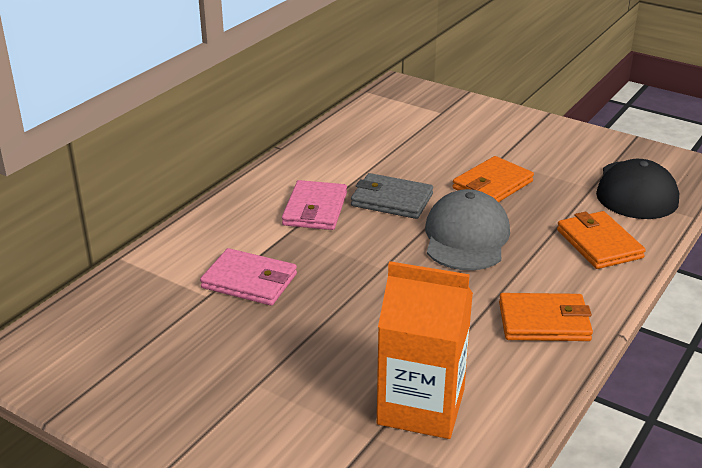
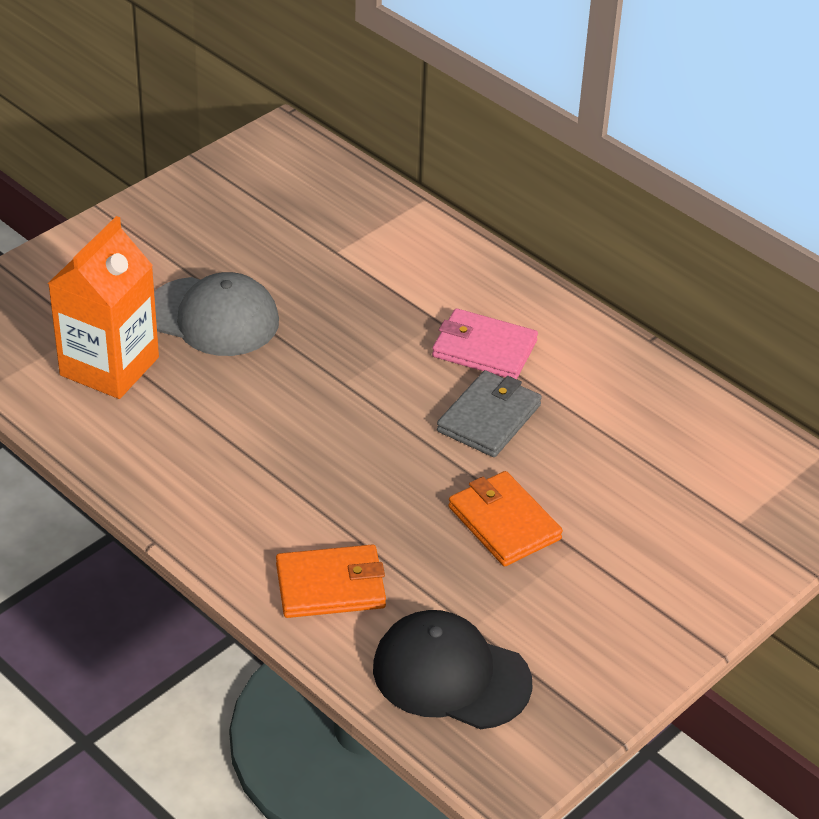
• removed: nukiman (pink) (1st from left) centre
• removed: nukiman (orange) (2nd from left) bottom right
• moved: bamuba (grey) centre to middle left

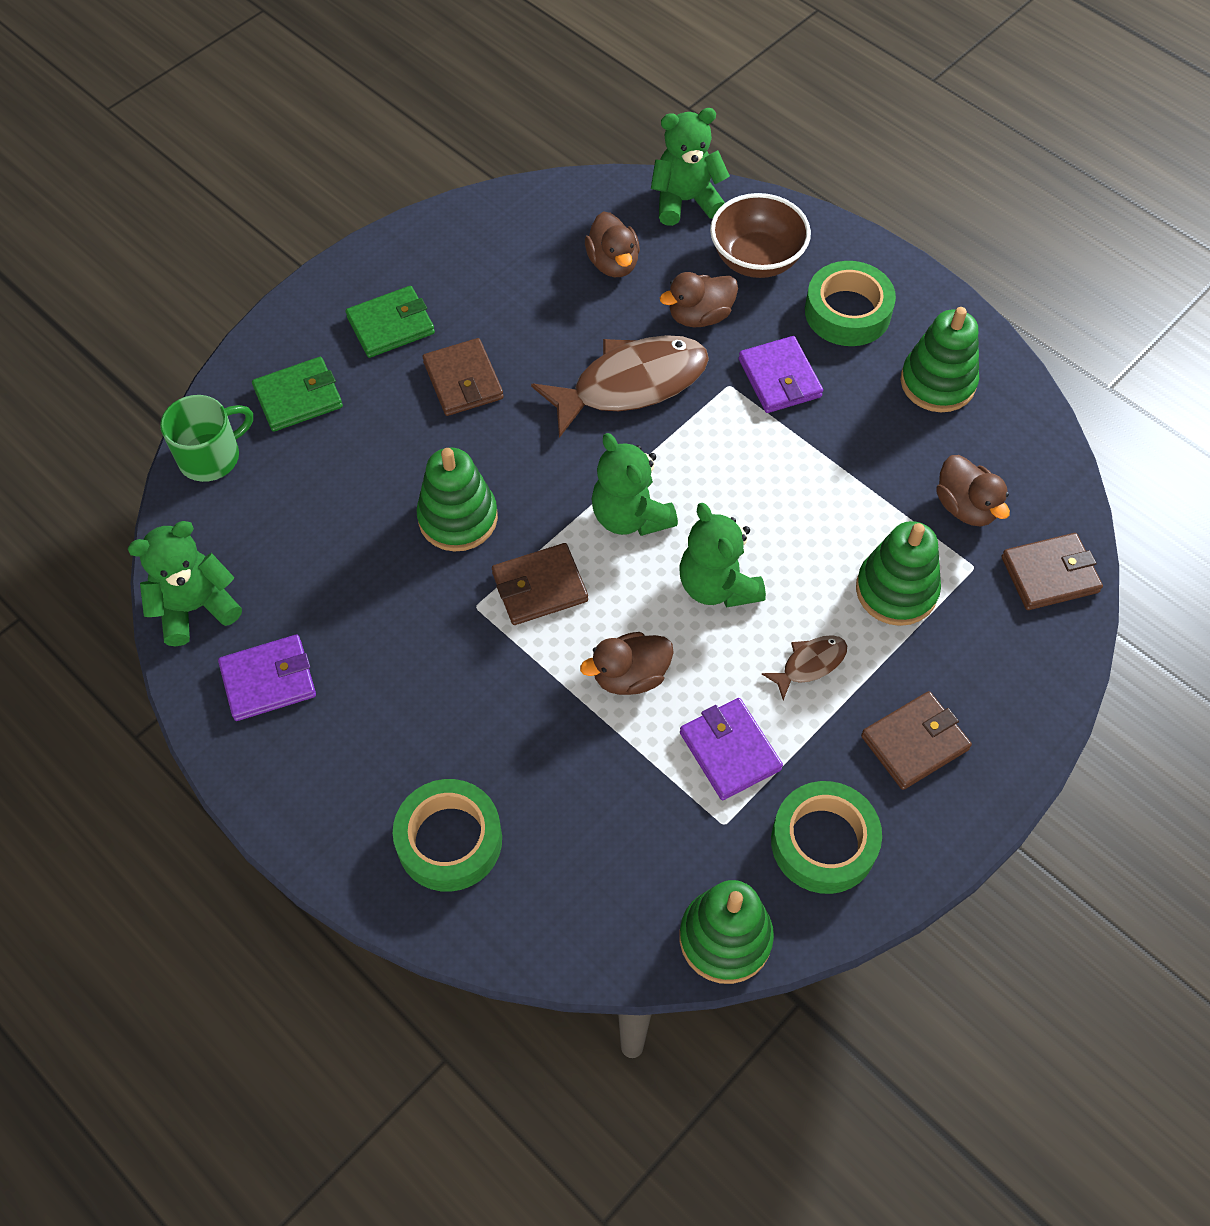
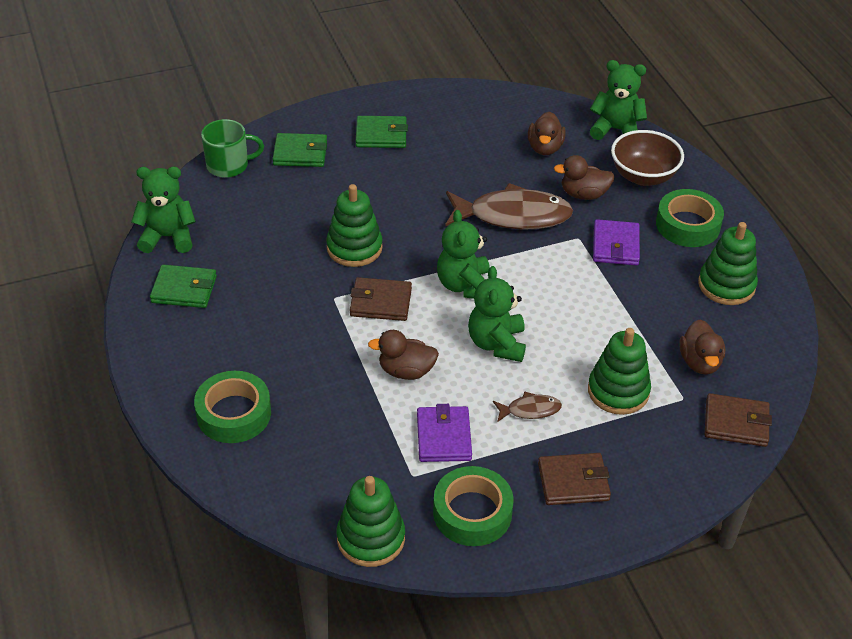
• removed: nukiman (brown) (1st from left) top centre
• recoloured: nukiman (purple) (1st from left) middle left to nukiman (green) (1st from left) middle left

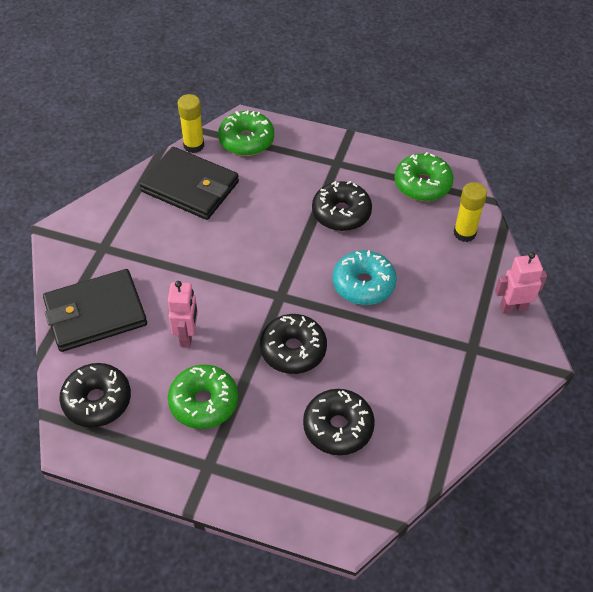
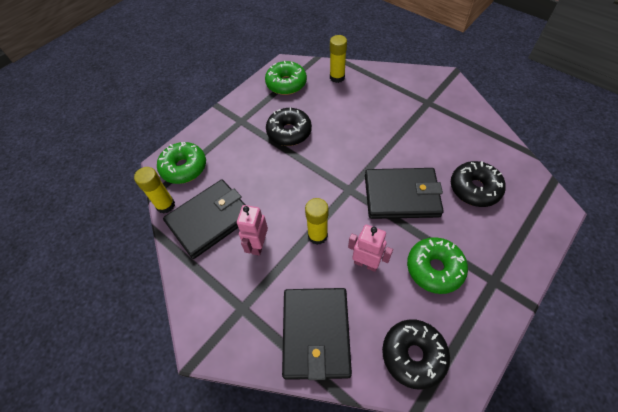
• removed: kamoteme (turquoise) centre
• added: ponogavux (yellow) (2nd from left) centre
• moved: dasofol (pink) (2nd from left in the first image) middle right to dasofol (pink) (1st from left) centre
• replaced: kamoteme (black) (2nd from left) centre to nukiman (black) (3rd from left) centre

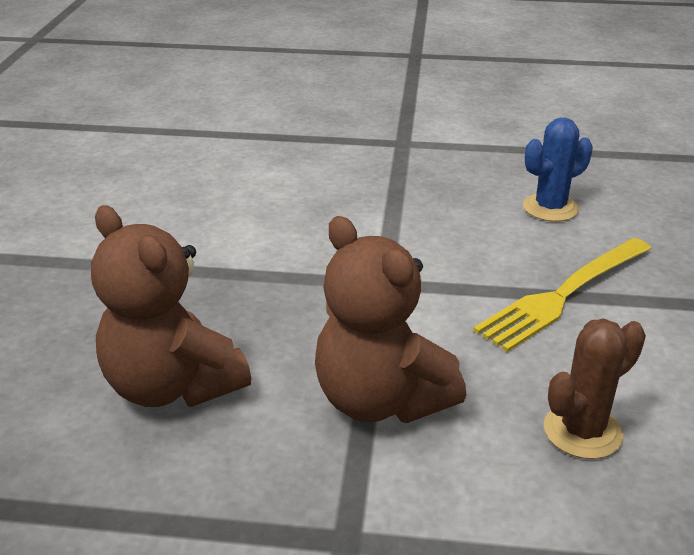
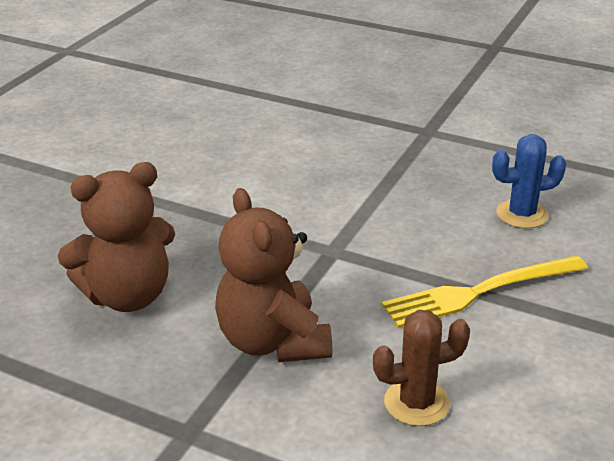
• turned: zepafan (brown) (1st from left) middle left = middle left 90 degrees counterclockwise

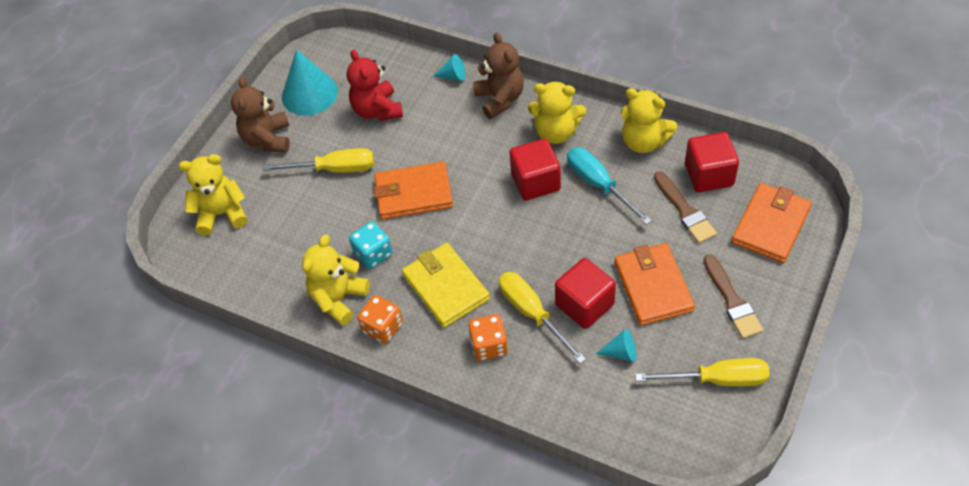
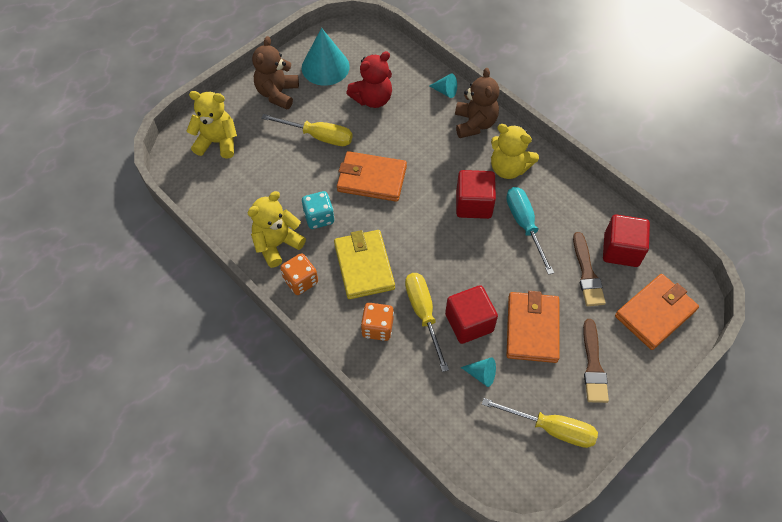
• removed: zepafan (yellow) (4th from left) top right
• turned: zepafan (red) top centre = top centre 120 degrees counterclockwise

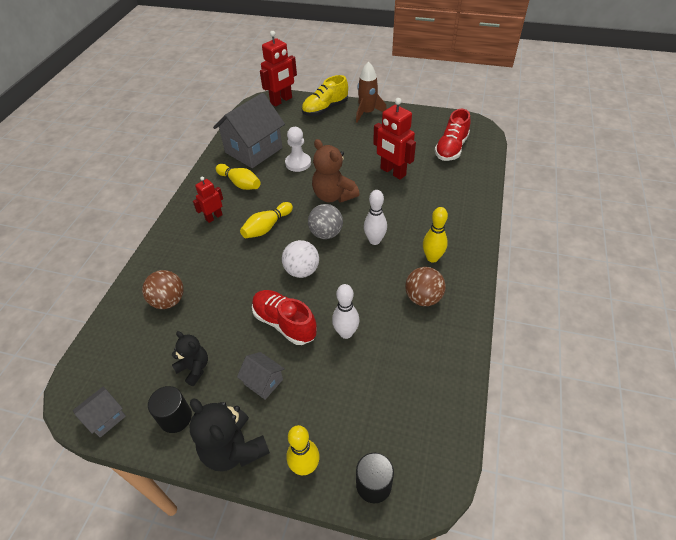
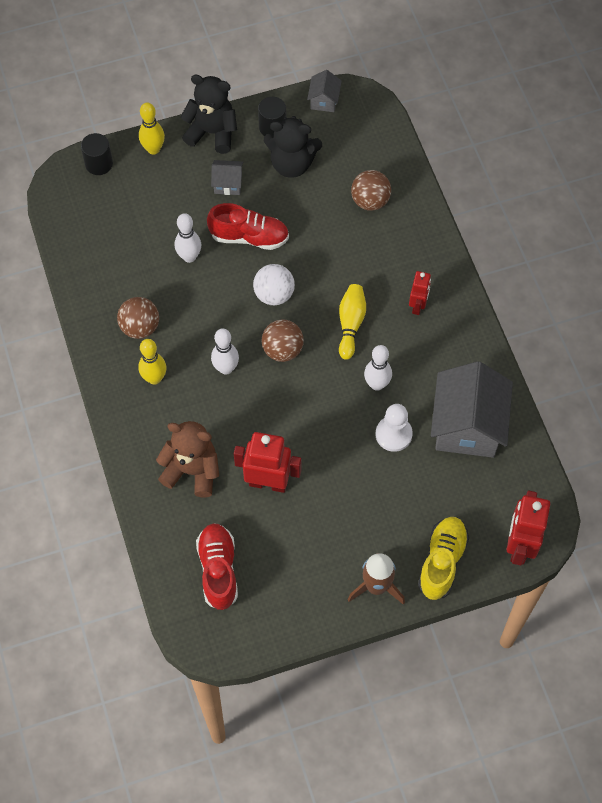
• removed: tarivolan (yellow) (1st from left) top centre
• added: tarivolan (white) (3rd from left) centre
• moved: zepafan (brown) top centre to middle left
• recoloured: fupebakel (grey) centre to fupebakel (brown) (2nd from left) centre
• resized: zepafan (black) (1st from left in the first image) middle left = top centre x1.62

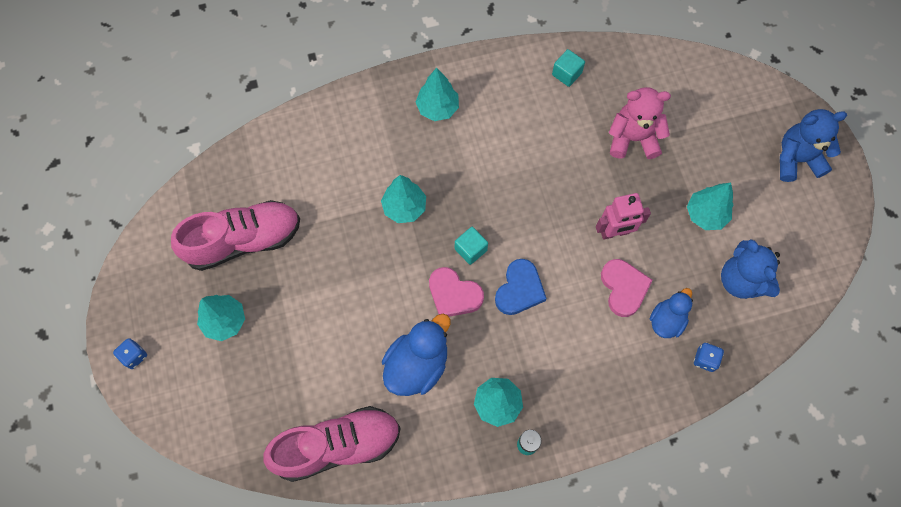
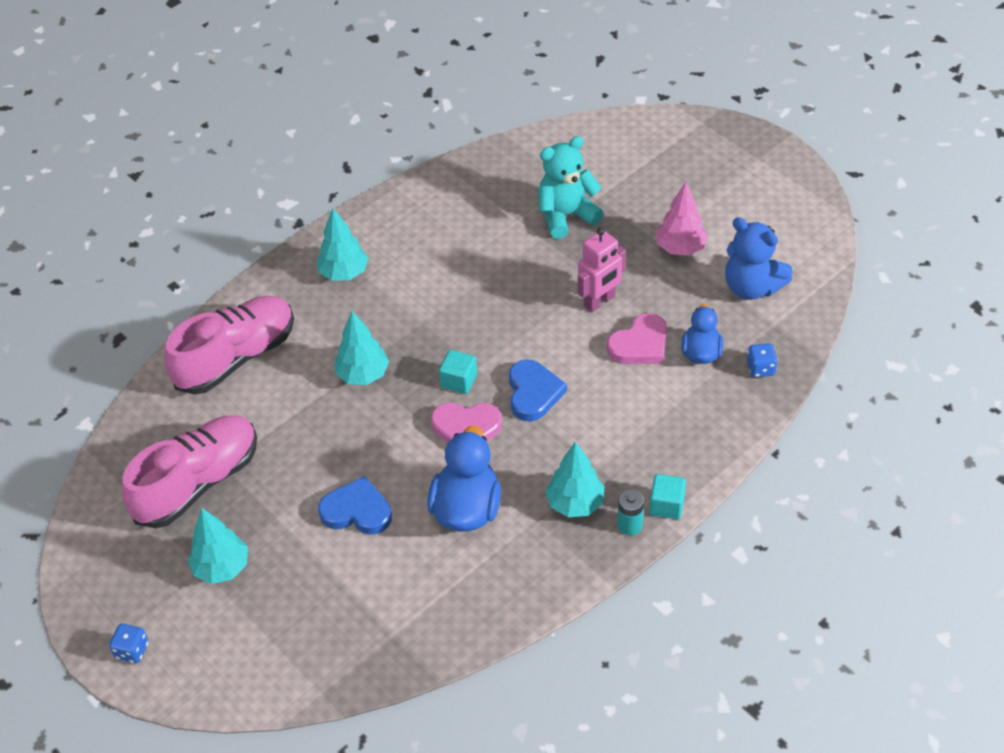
• removed: zepafan (blue) (2nd from left) top right
• added: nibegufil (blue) (1st from left) bottom centre
• moved: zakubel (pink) (2nd from left) bottom centre to middle left
• moved: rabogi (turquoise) (2nd from left) top centre to centre
• recoloured: zepafan (pink) top right to zepafan (turquoise) top centre
• recoloured: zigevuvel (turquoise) (5th from left) middle right to zigevuvel (pink) top right
• turned: nibegufil (pink) (2nd from left) middle right = centre 90 degrees clockwise

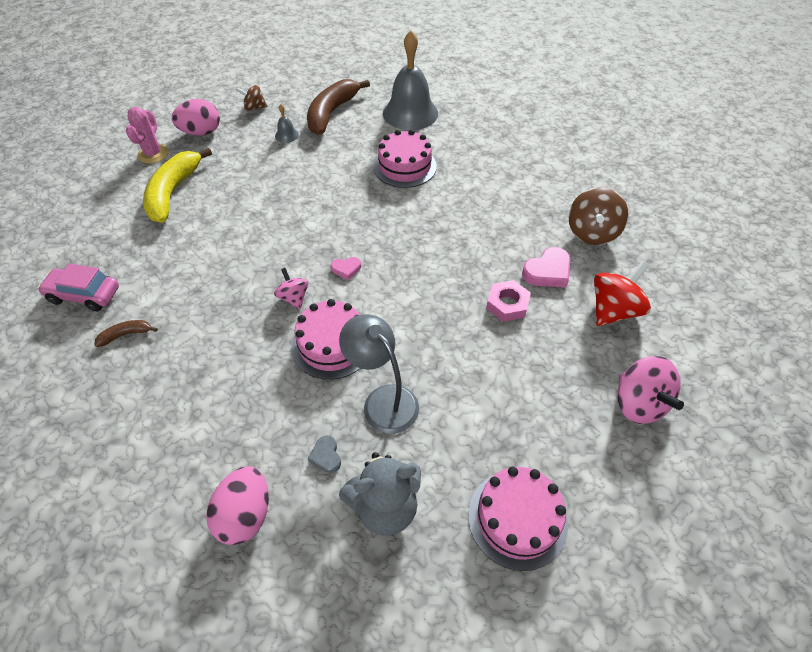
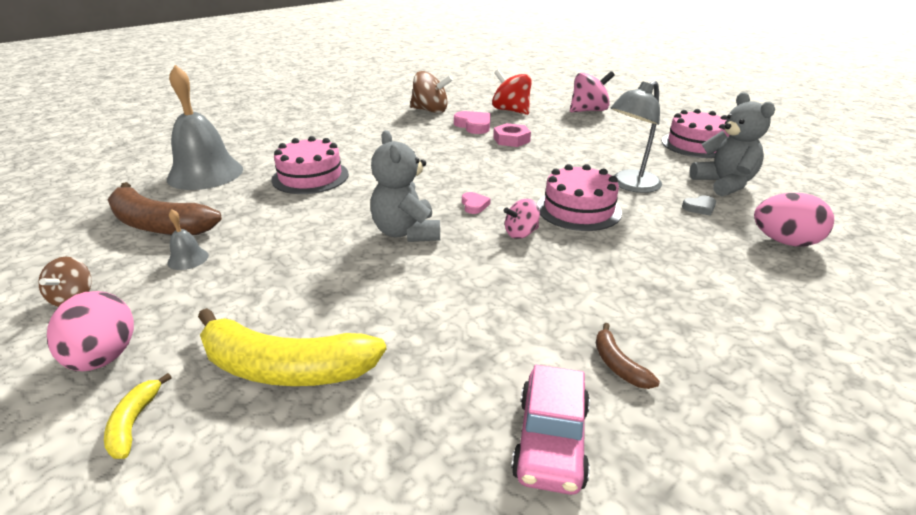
• added: zepafan (grey) (1st from left) centre
• replaced: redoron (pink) top left to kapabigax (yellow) (1st from left) bottom left

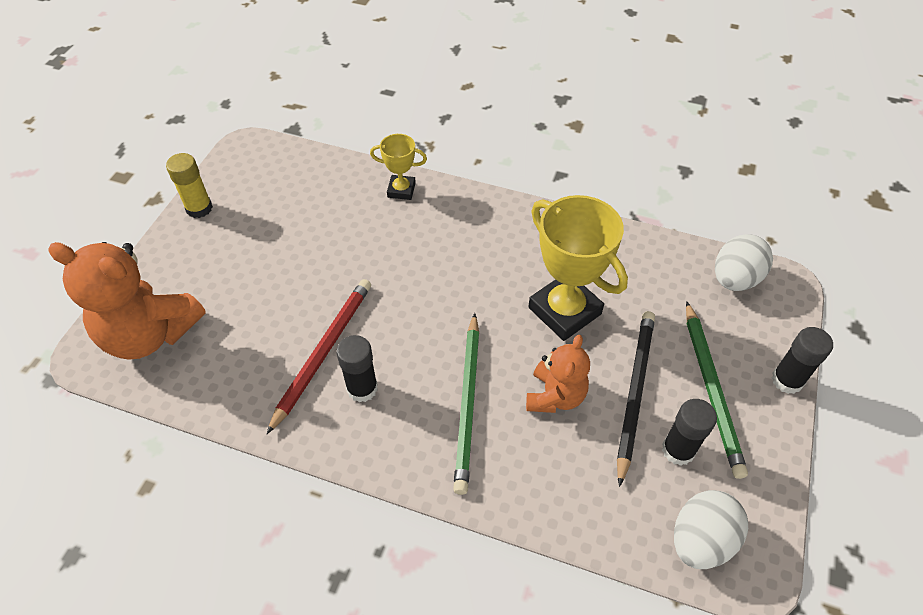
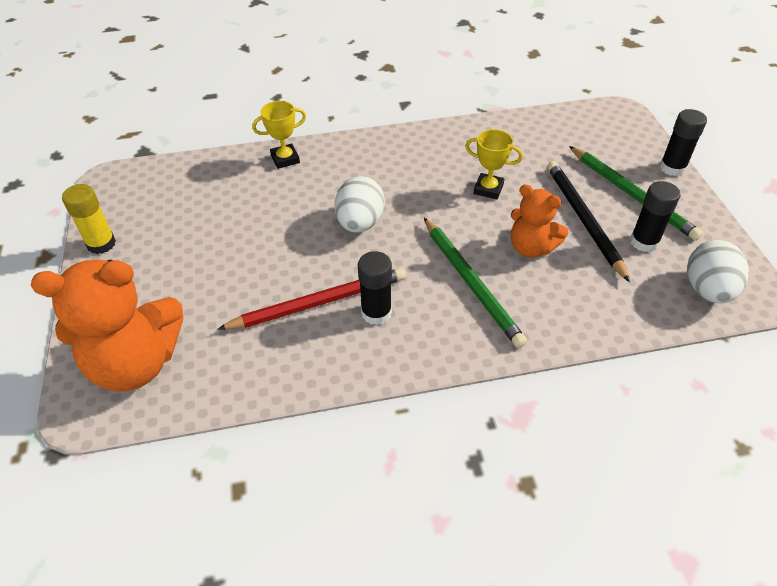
• moved: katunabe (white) (2nd from left in the first image) middle right to katunabe (white) (1st from left) centre
• turned: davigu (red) centre = centre 75 degrees clockwise
• turned: zepafan (orange) (2nd from left) centre = middle right 135 degrees clockwise
• resized: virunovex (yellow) (2nd from left) centre = top centre x0.52

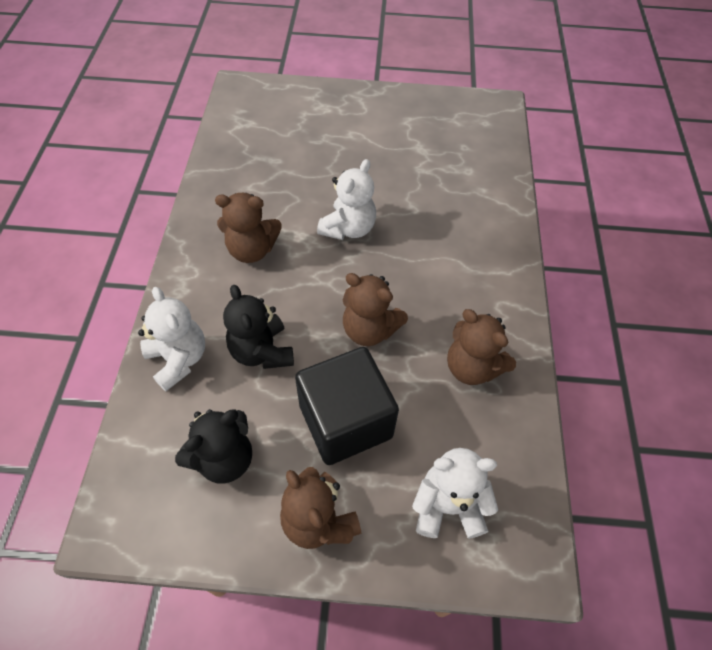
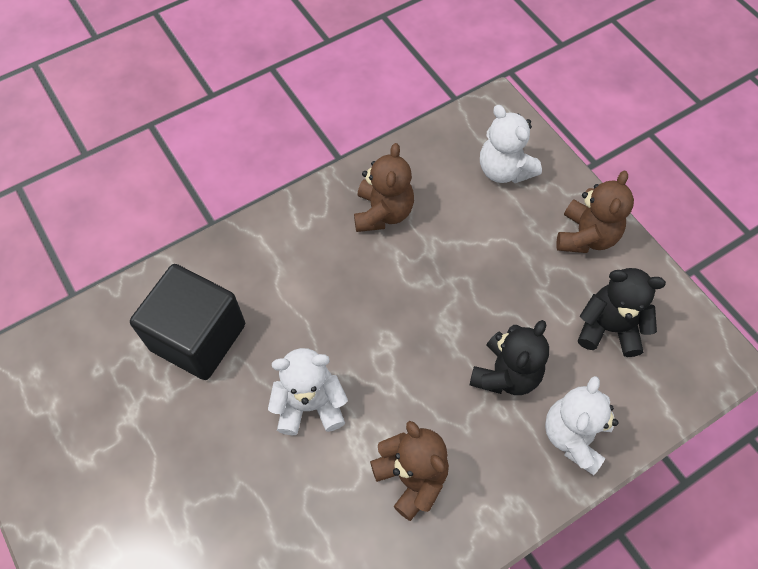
• removed: zepafan (brown) (3rd from left) centre
• moved: rabogi (black) centre to middle left

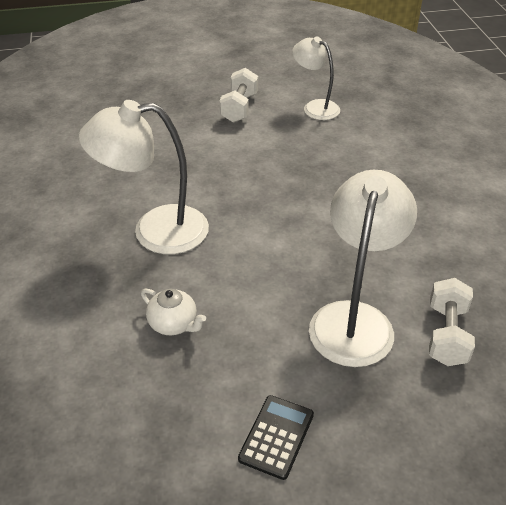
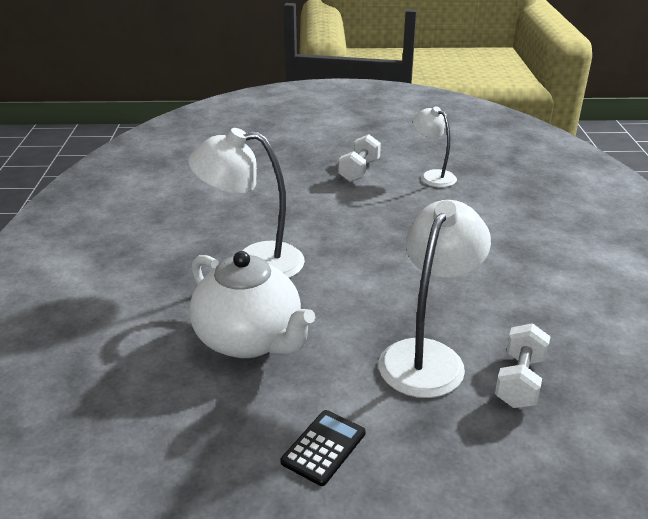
• resized: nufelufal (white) centre = centre x2.23

